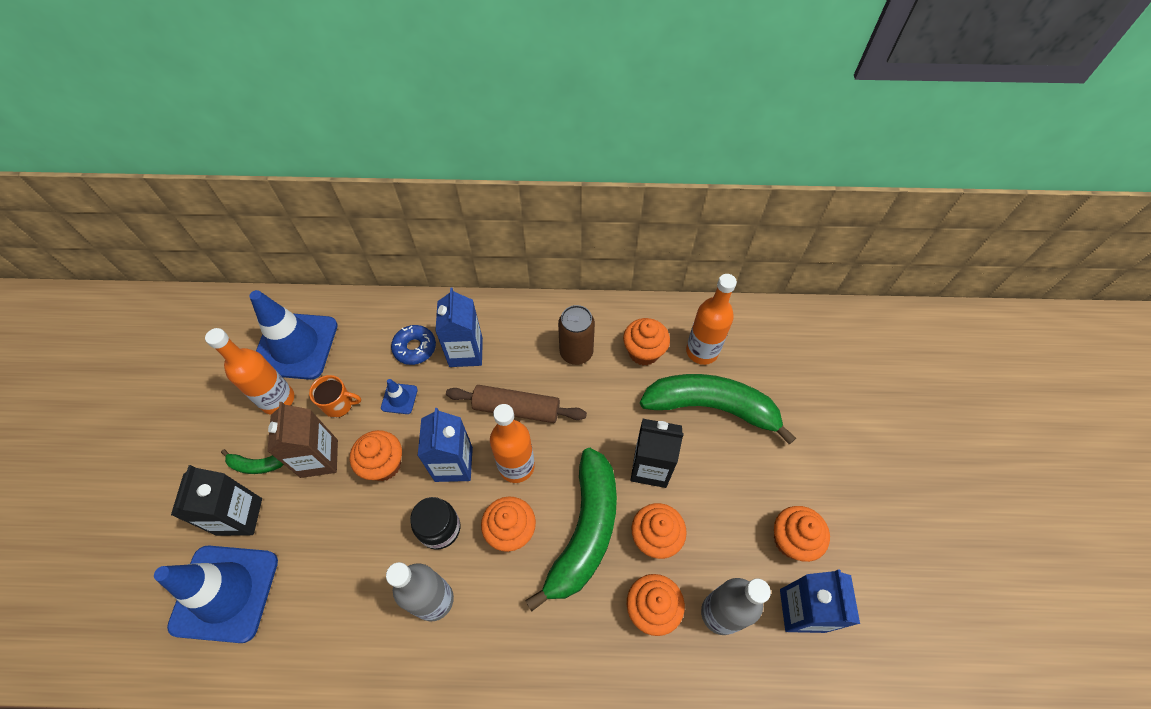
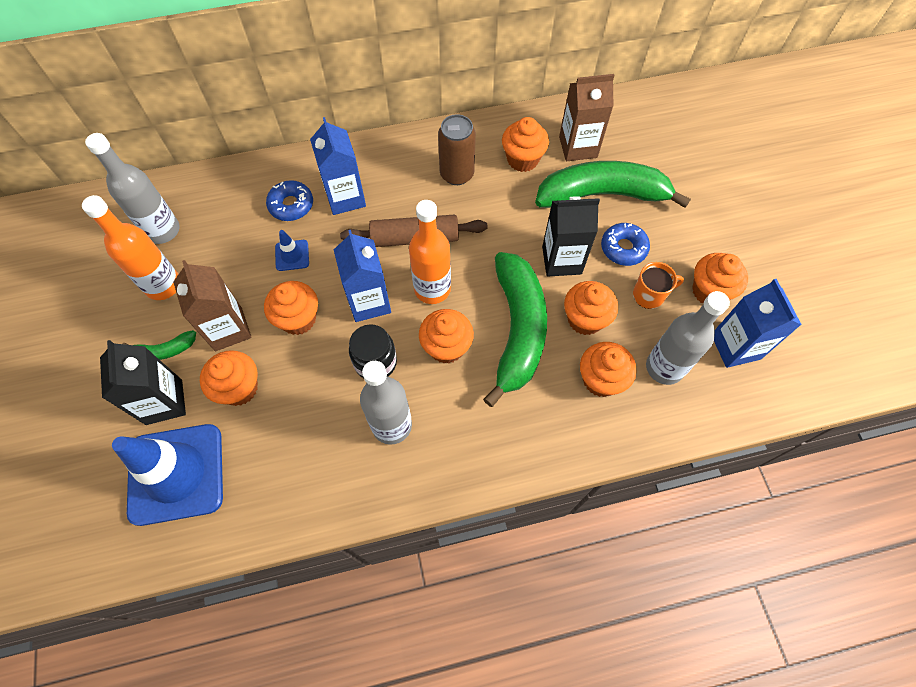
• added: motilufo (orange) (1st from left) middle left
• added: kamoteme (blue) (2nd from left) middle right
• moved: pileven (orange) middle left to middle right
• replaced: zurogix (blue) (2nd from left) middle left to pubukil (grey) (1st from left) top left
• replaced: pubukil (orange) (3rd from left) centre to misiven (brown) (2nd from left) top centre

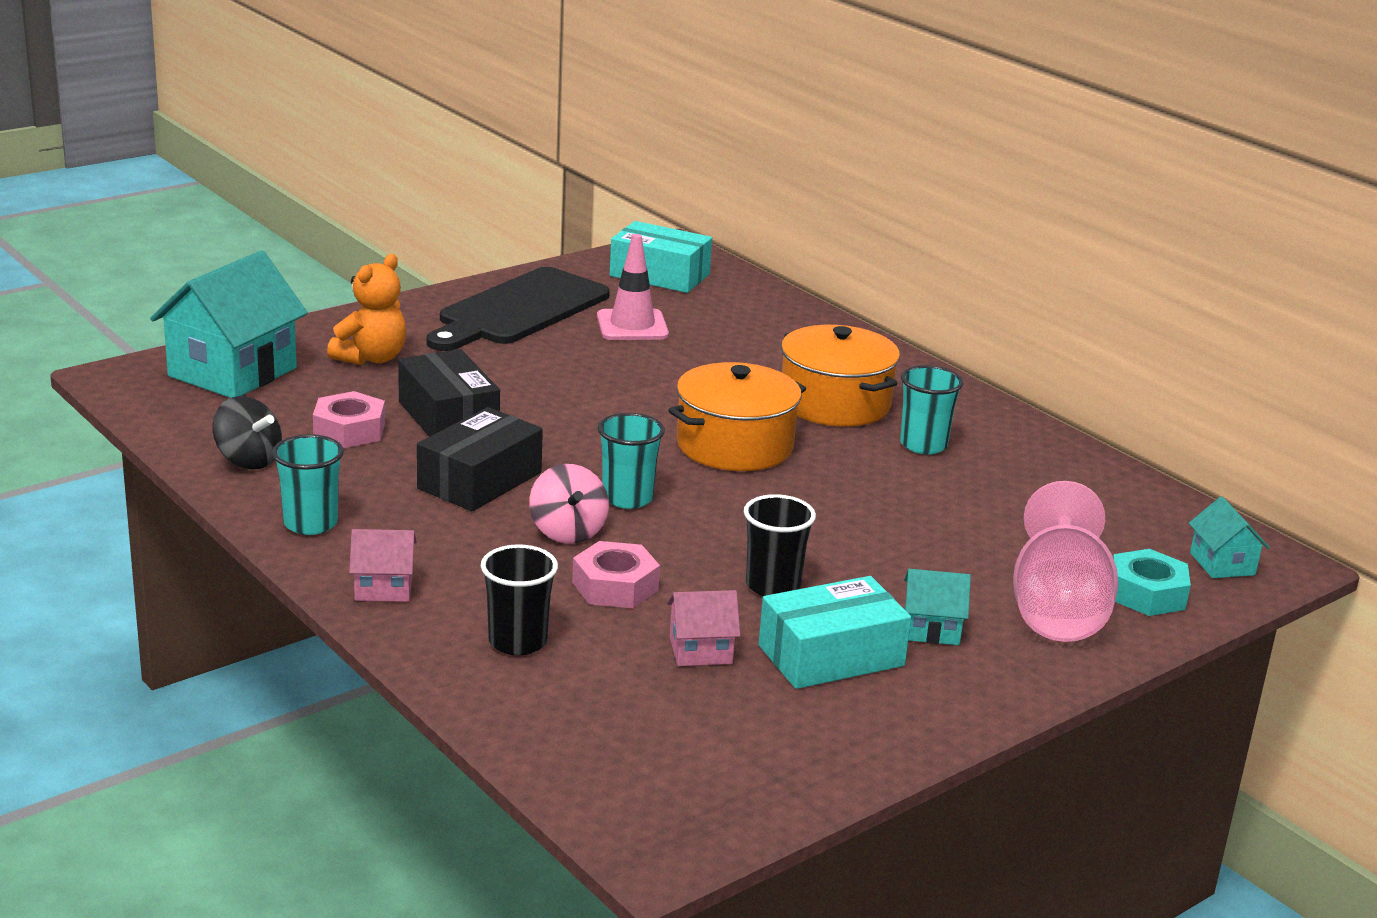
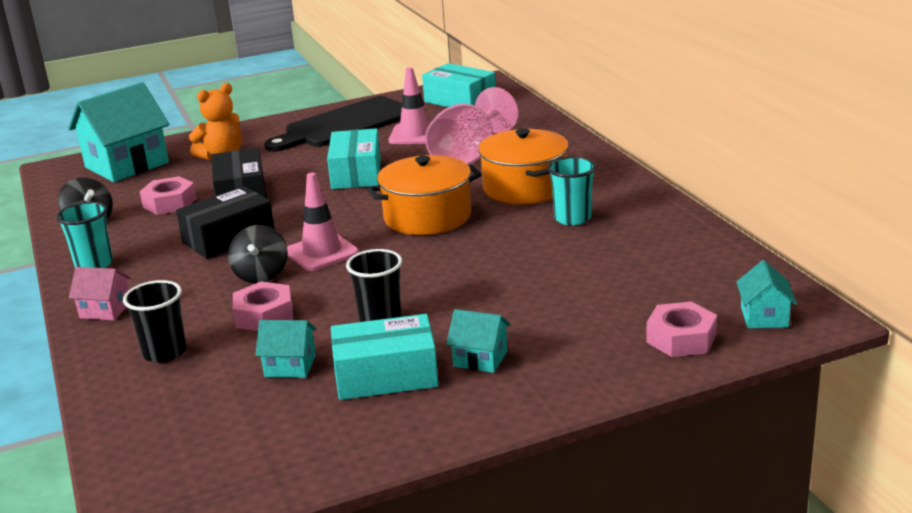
• added: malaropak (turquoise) (1st from left) top centre
• moved: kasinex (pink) middle right to top centre
• replaced: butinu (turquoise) (2nd from left) centre to zurogix (pink) (1st from left) centre
• recoloured: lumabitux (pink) centre to lumabitux (black) (2nd from left) middle left
• recoloured: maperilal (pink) (2nd from left) bottom centre to maperilal (turquoise) (2nd from left) bottom left
• recoloured: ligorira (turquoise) middle right to ligorira (pink) (3rd from left) middle right

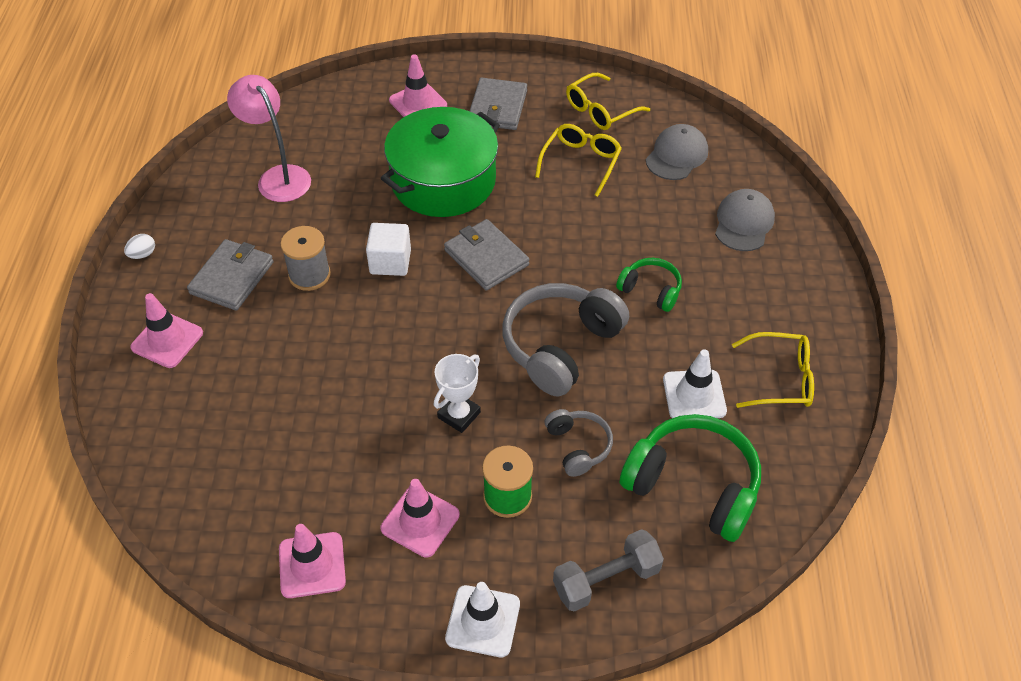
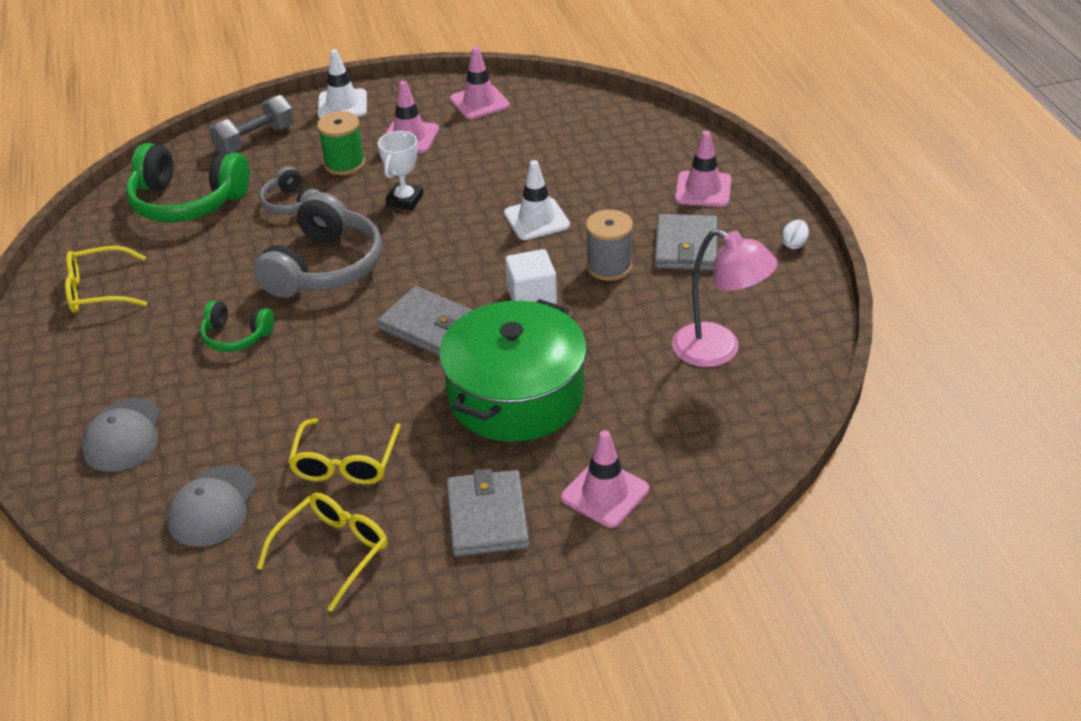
• moved: zurogix (white) (2nd from left) middle right to top centre

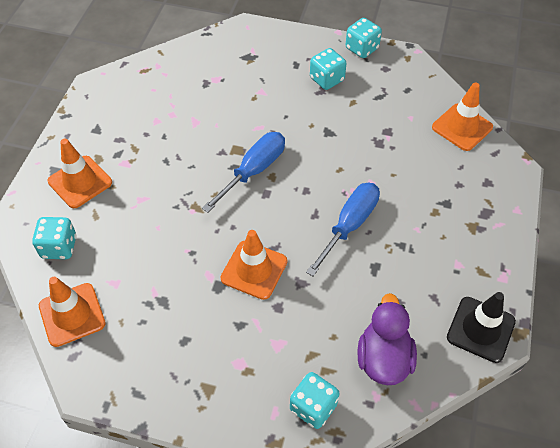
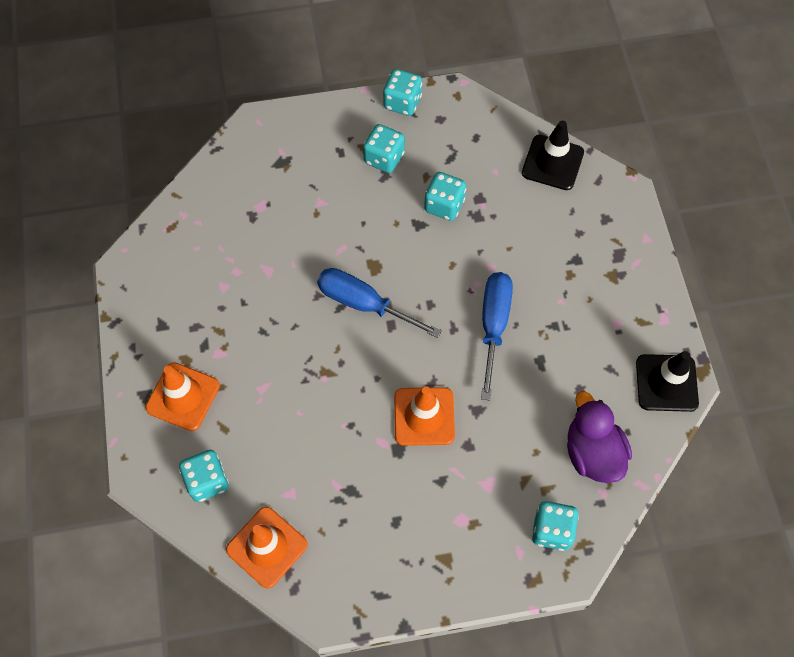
• added: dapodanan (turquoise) (4th from left) top centre
• recoloured: zurogix (orange) (4th from left) top right to zurogix (black) (1st from left) top right
• turned: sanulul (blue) (1st from left) centre = centre 75 degrees counterclockwise

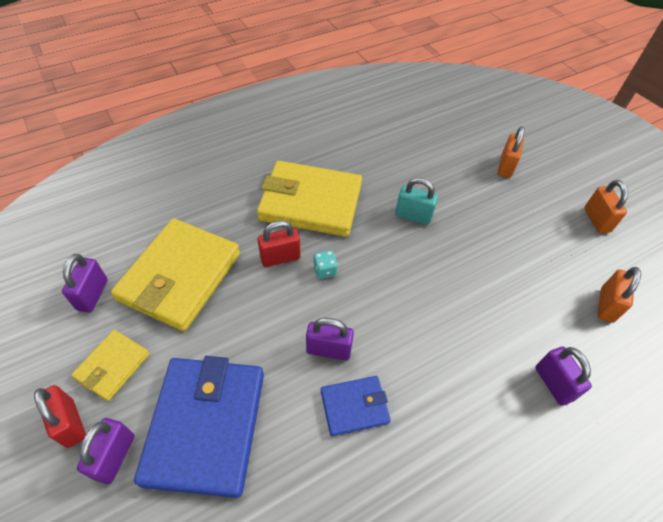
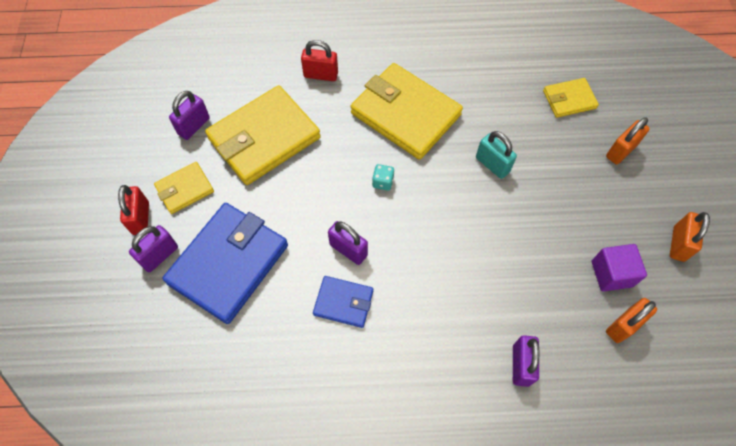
• added: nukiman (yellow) (4th from left) top right
• added: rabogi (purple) middle right
• moved: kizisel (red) (2nd from left) centre to top centre

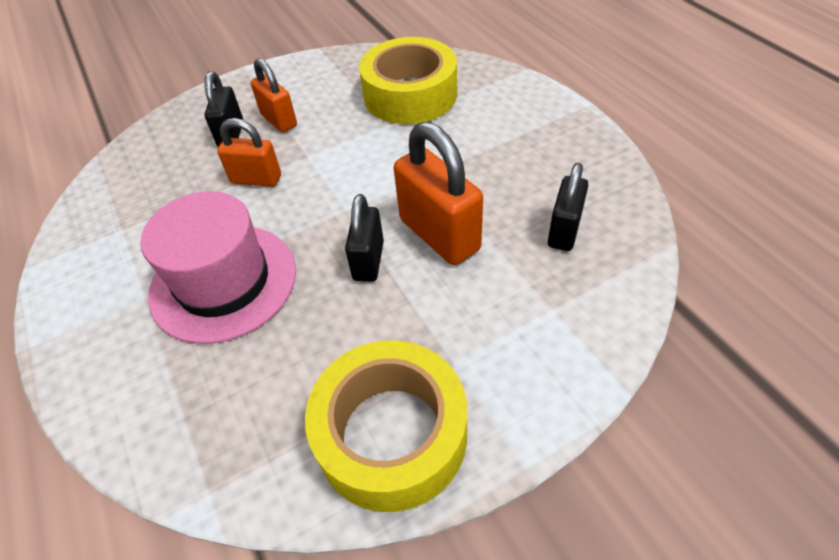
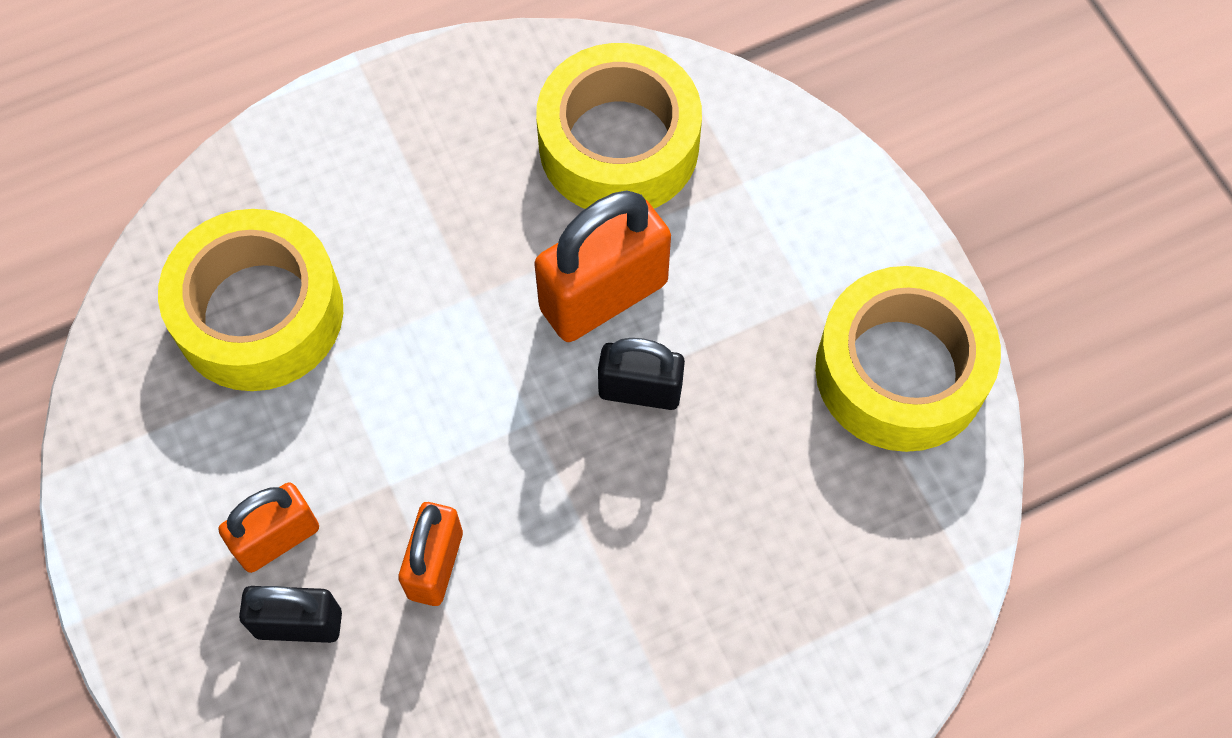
• removed: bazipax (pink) middle left
• replaced: kizisel (black) (3rd from left) middle right to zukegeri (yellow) (2nd from left) top centre

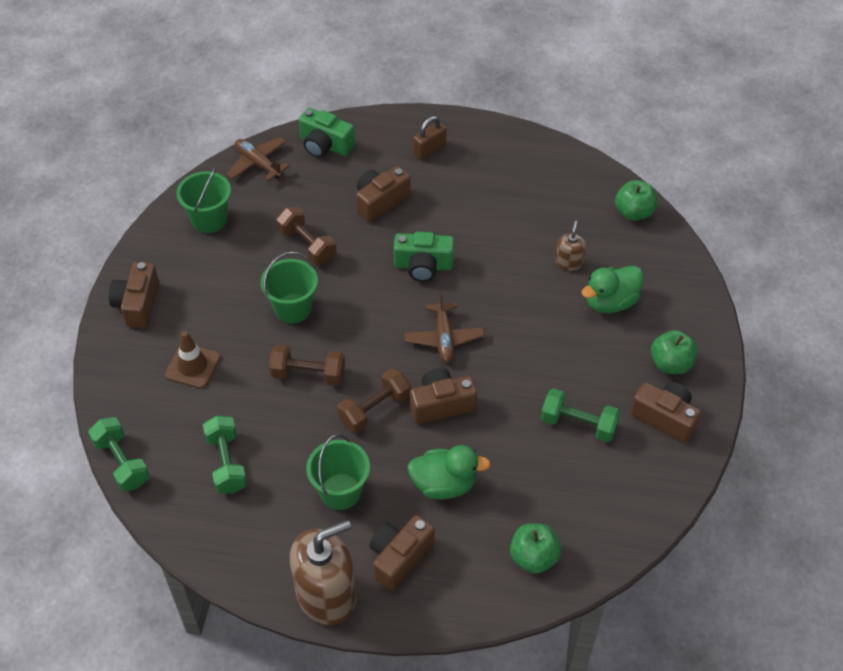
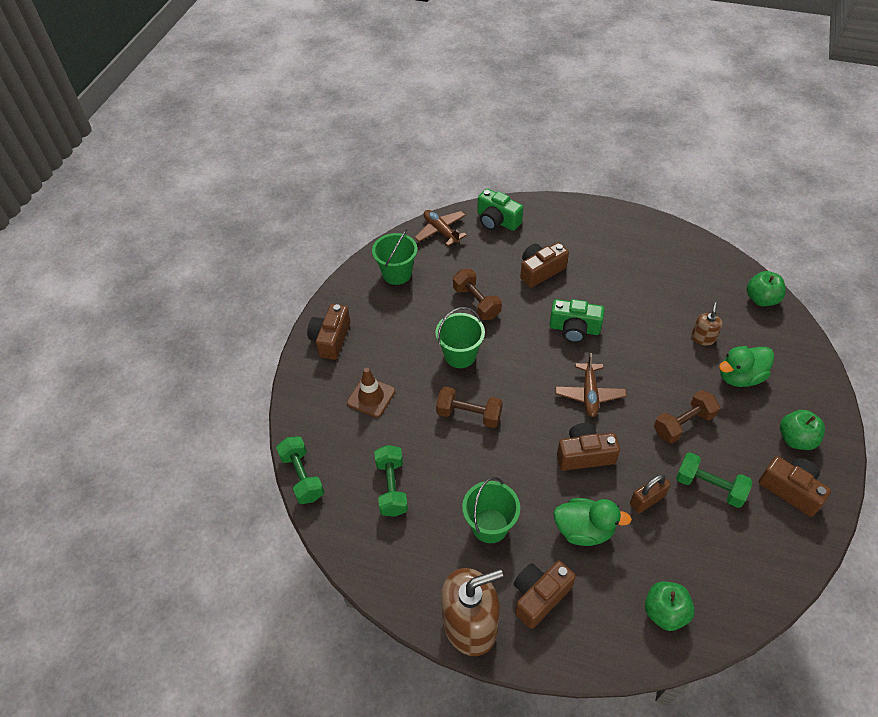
• moved: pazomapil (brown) (3rd from left) centre to middle right
• moved: kizisel (brown) top centre to bottom right

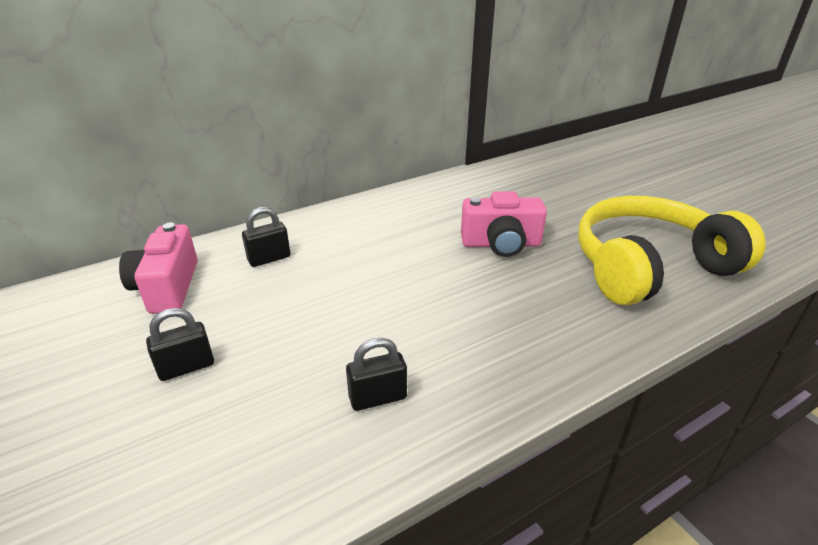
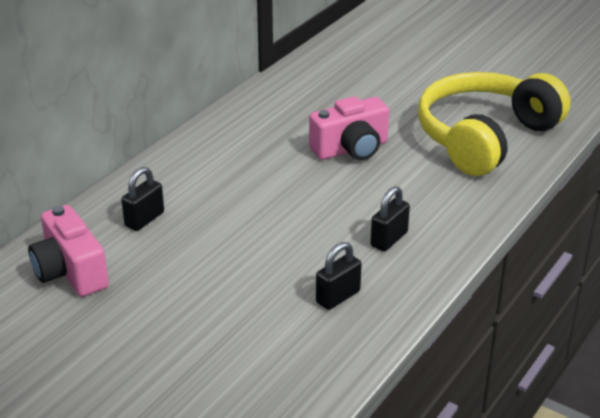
• moved: kizisel (black) (1st from left in the first image) middle left to kizisel (black) (3rd from left) centre

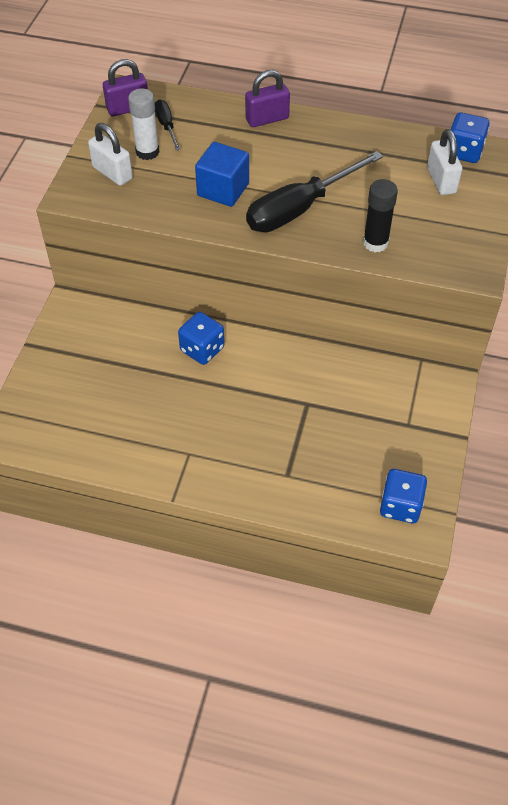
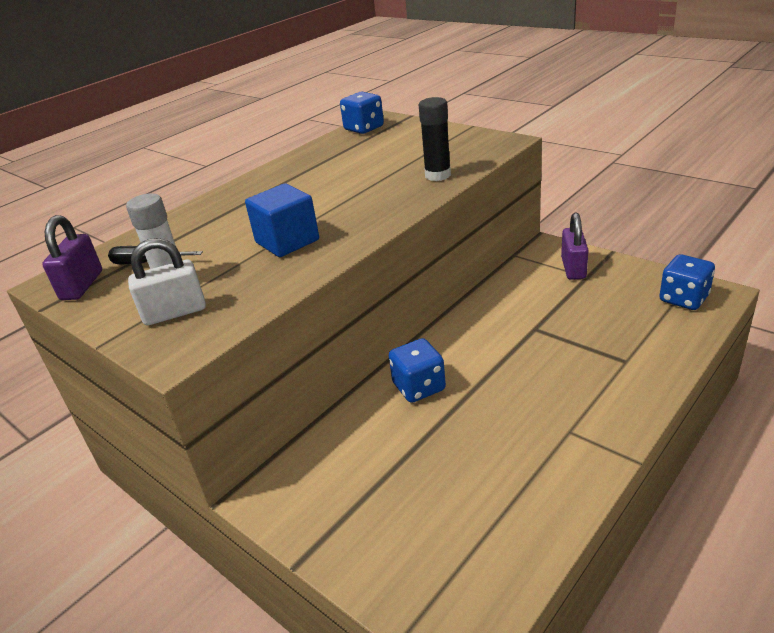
• removed: sanulul (black) (2nd from left) top centre
• removed: kizisel (white) (2nd from left) top right
• moved: kizisel (purple) (2nd from left) top centre to middle right

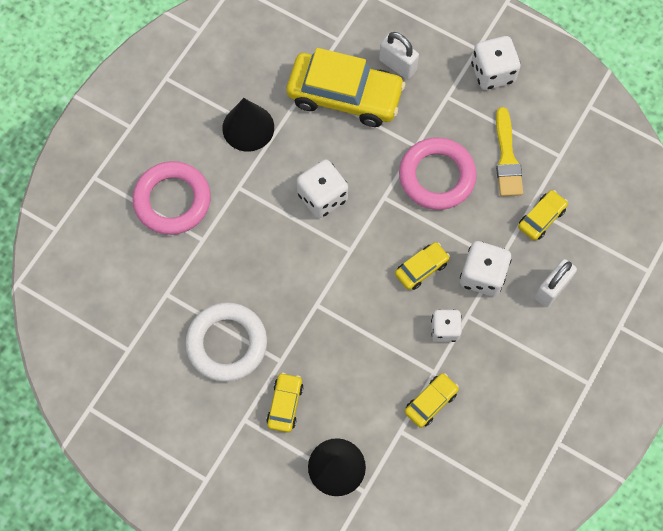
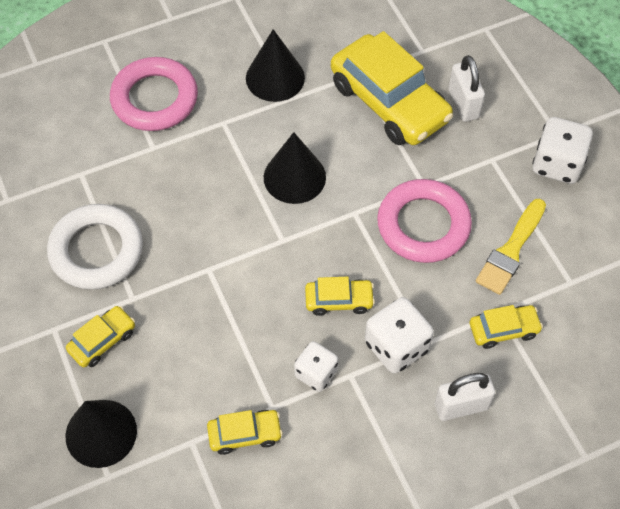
• replaced: dapodanan (white) (1st from left) centre to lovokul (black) (3rd from left) top centre

